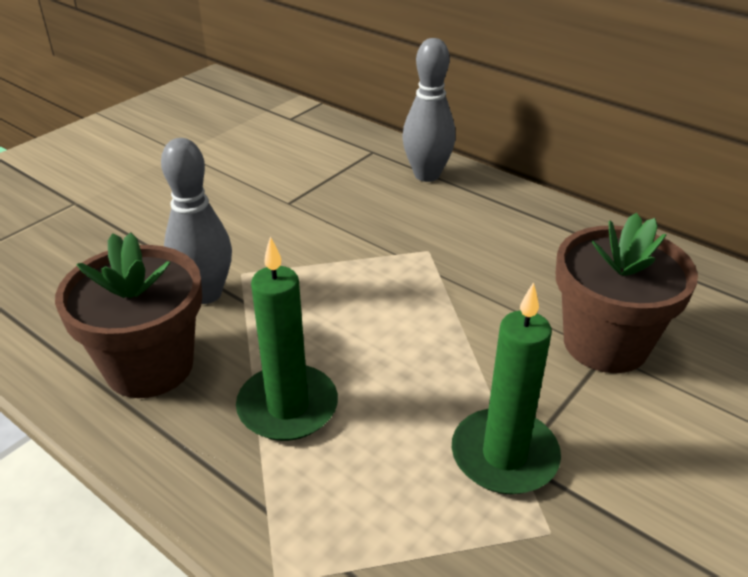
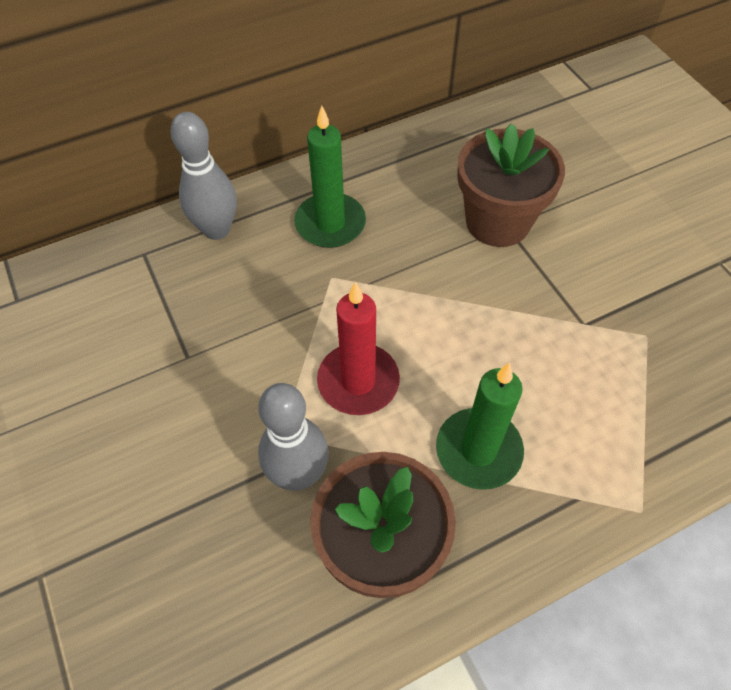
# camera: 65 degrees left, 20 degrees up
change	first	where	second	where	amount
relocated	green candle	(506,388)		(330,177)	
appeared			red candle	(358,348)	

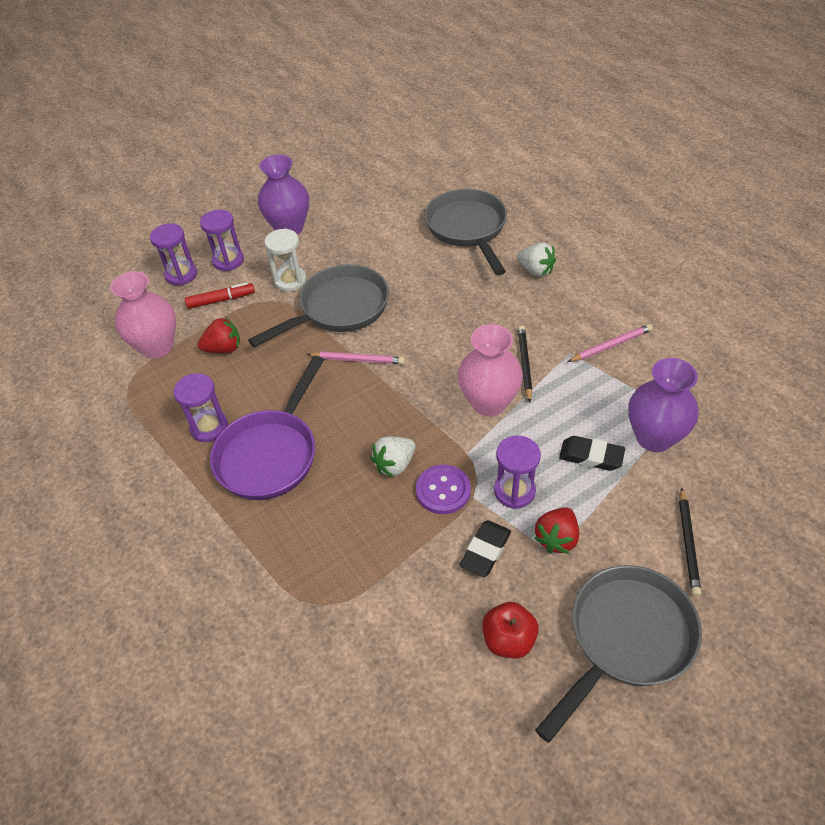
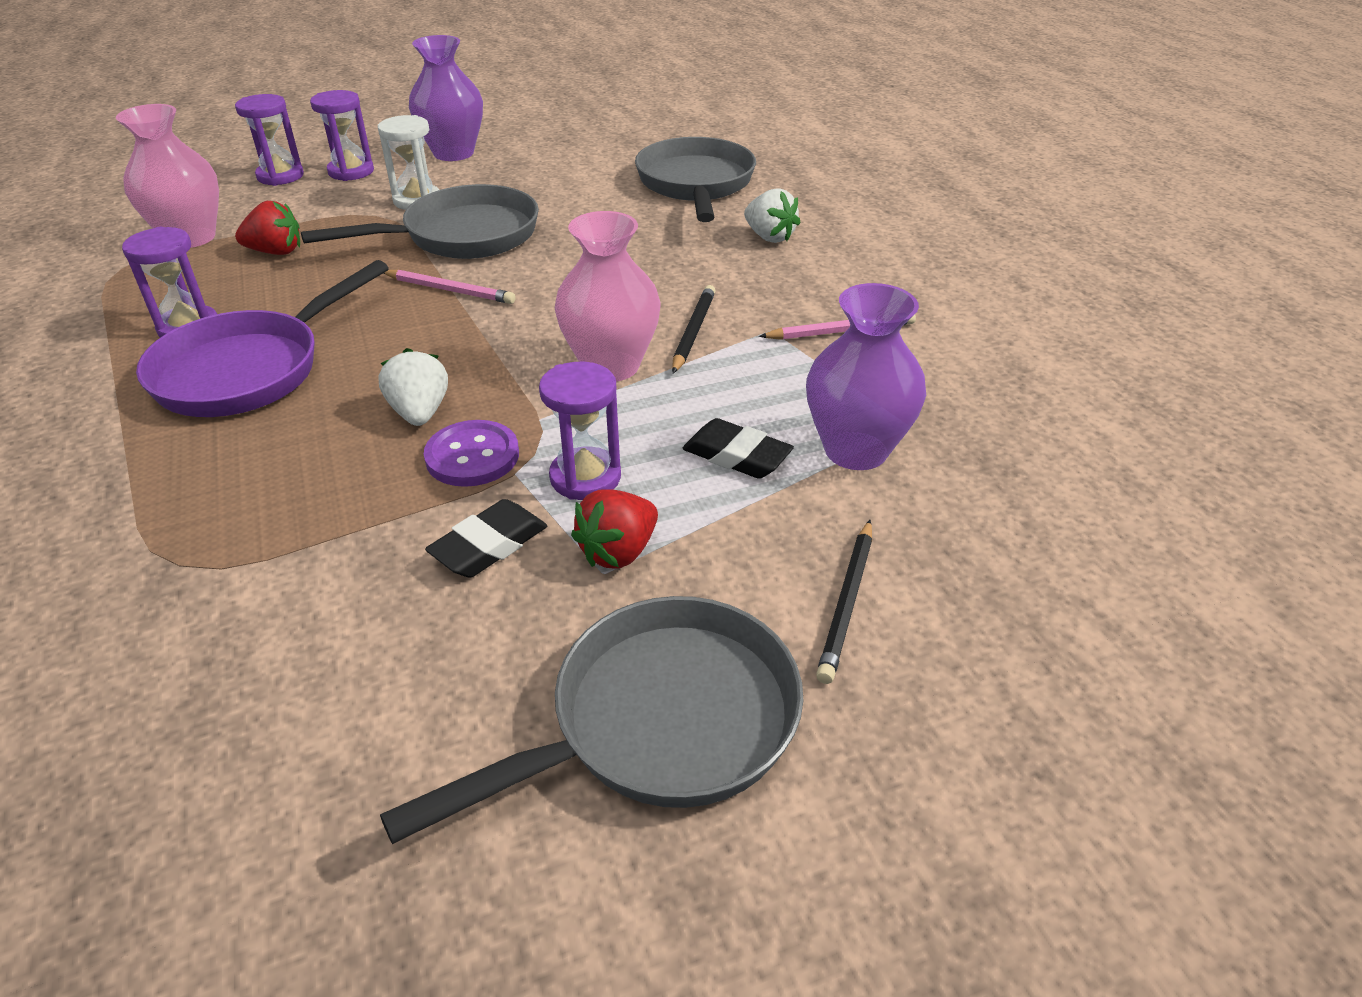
# camera: 10 degrees right, 10 degrees down
change	first	where	second	where	amount
spun	white strawberry	(393,456)		(413,387)	105 degrees clockwise
missing	red marker	(220,295)			
missing	red apple	(510,630)			

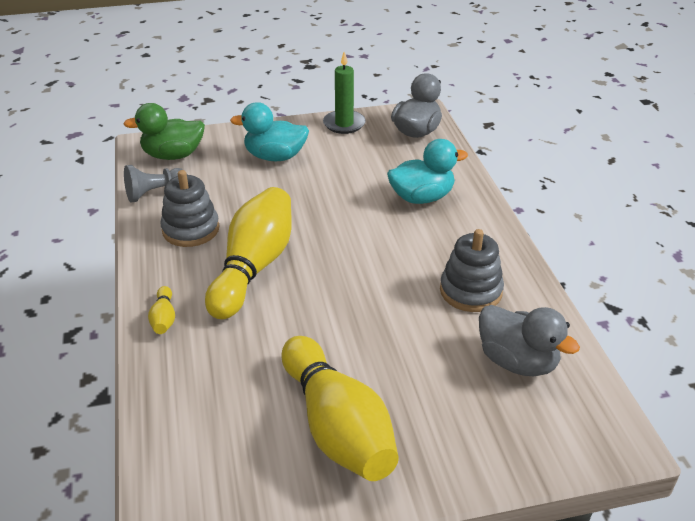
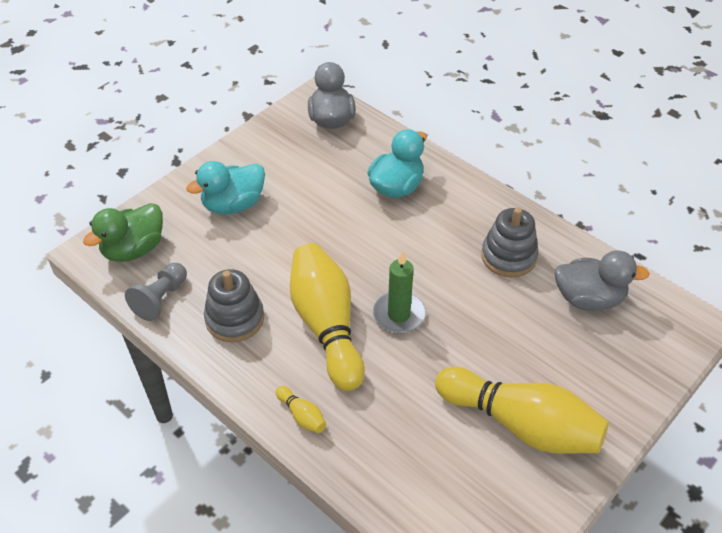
# camera: 35 degrees left, 10 degrees up
change	first	where	second	where	amount
relocated	green candle	(344,93)		(399,292)	

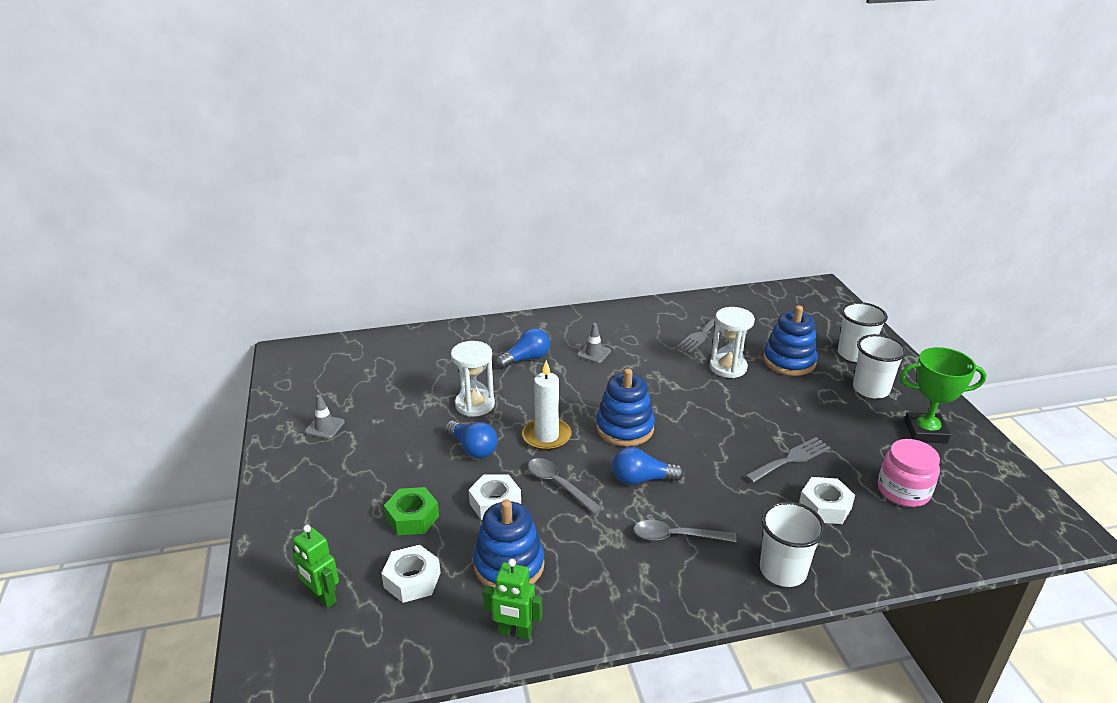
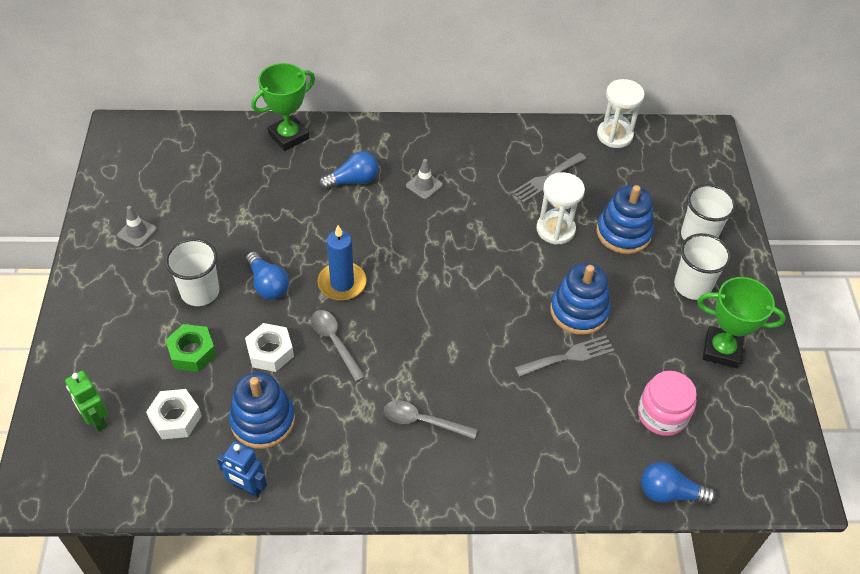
# camera: 10 degrees right, 20 degrees up
change	first	where	second	where	amount
relocated	white cup	(792,544)		(192,272)	
colour	green robot	(512,599)	blue robot	(242,469)	
appeared			green trophy	(283,107)	
colour	white candle	(547,405)	blue candle	(342,263)	
relocated	blue stacking toy	(625,407)		(580,299)	
relocated	white hourglass	(473,379)		(621,113)	
relocated	blue light bulb	(648,466)		(678,483)	
missing	white nut	(827,500)			

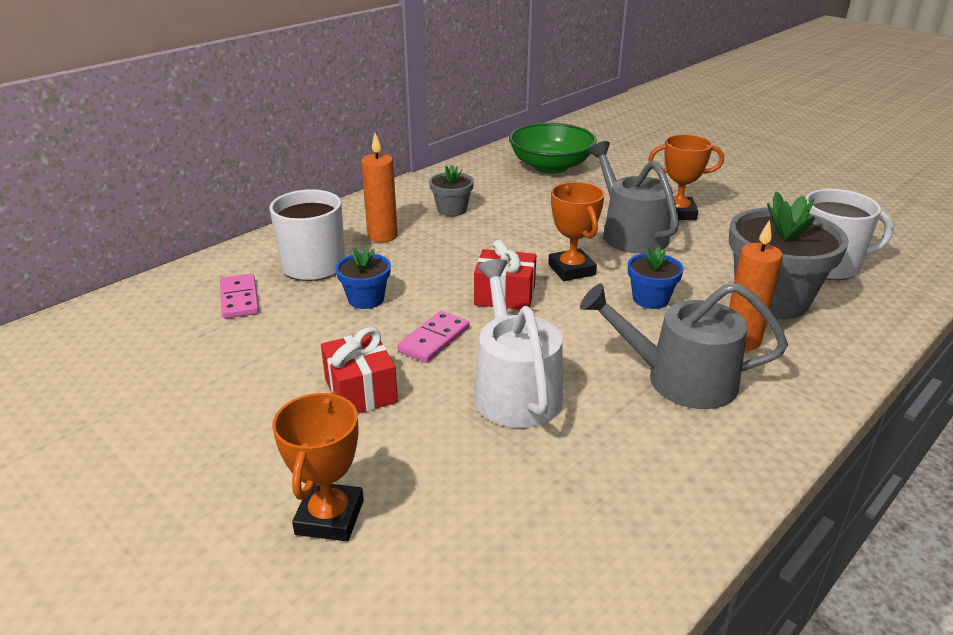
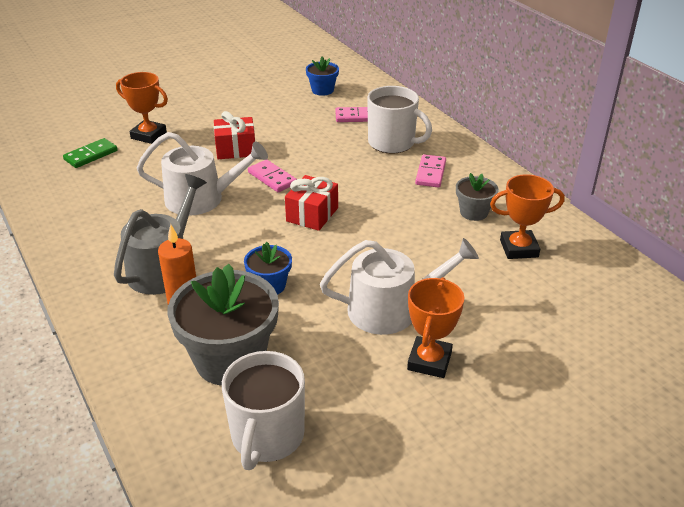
# camera: 105 degrees right, 5 degrees up
change	first	where	second	where	amount
appeared			green domino	(90,153)	
relocated	blue flower pot	(363,278)		(322,76)	
colour	grey watering can	(633,197)	white watering can	(399,286)	
exchanged	orange candle	(379,187)	pink domino	(430,171)	
relocated	orange trophy	(576,231)		(527,216)	
missing	green bowl	(553,148)			

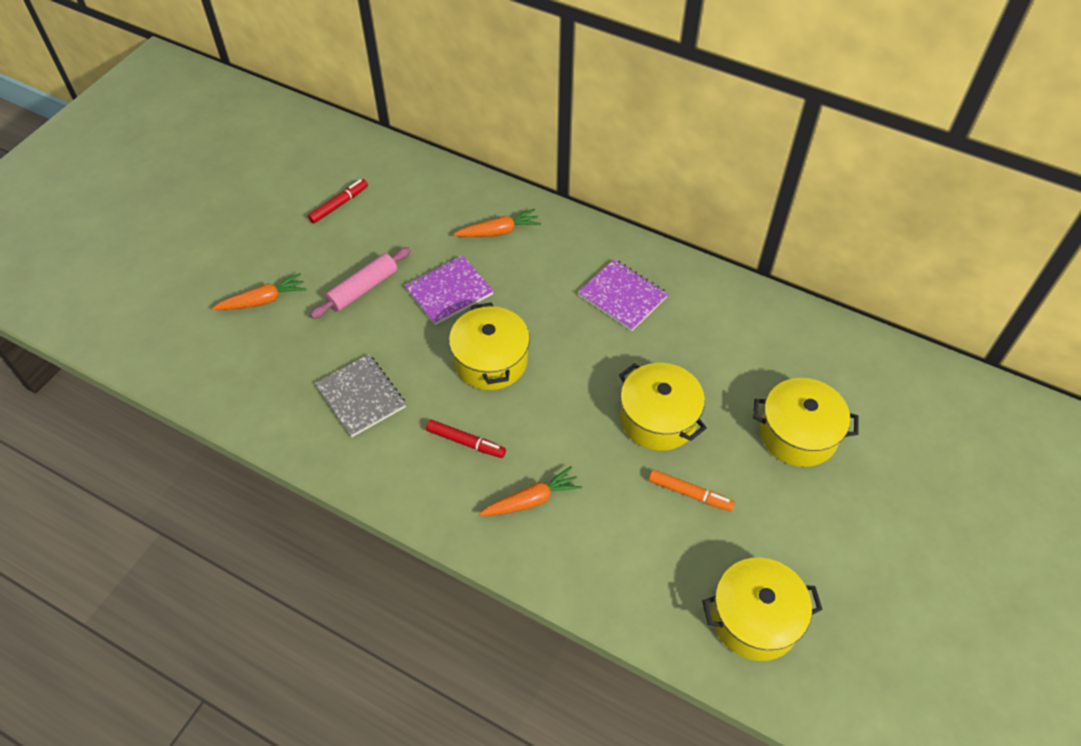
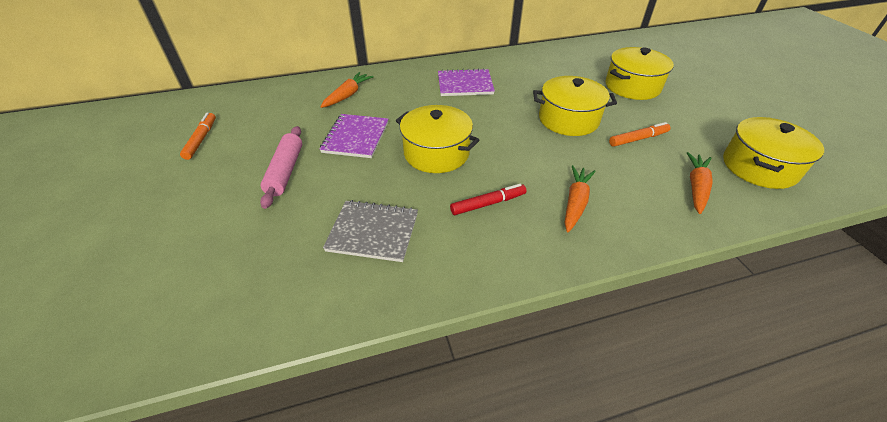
# camera: 45 degrees left, 10 degrees down
change	first	where	second	where	amount
colour	red marker	(338,201)	orange marker	(198,136)	
relocated	orange carrot	(259,291)		(700,183)	

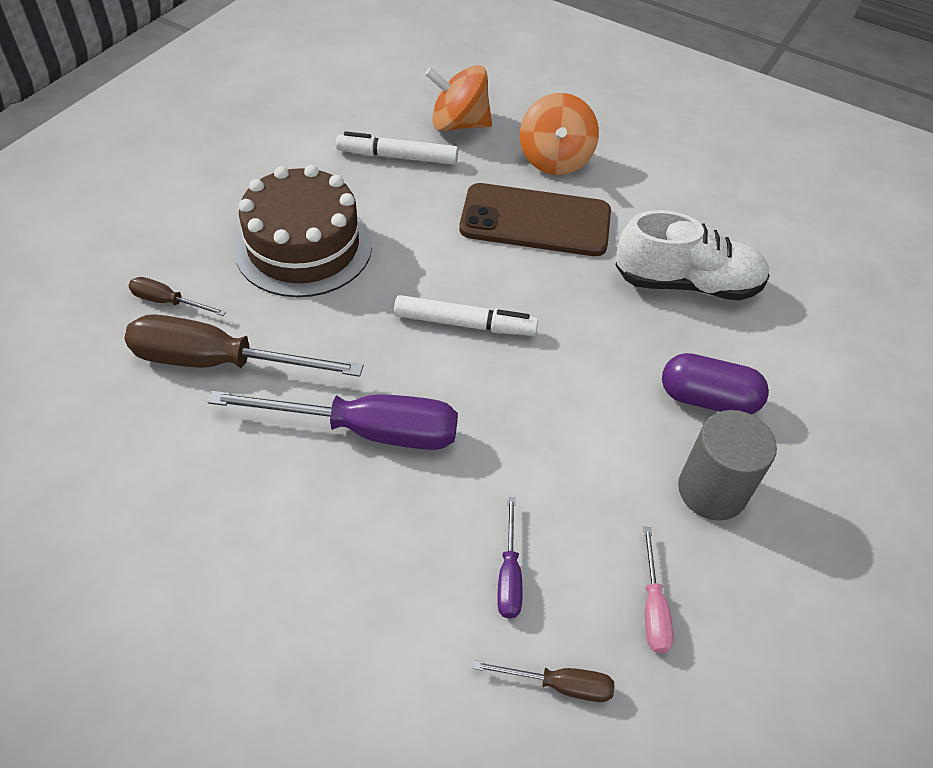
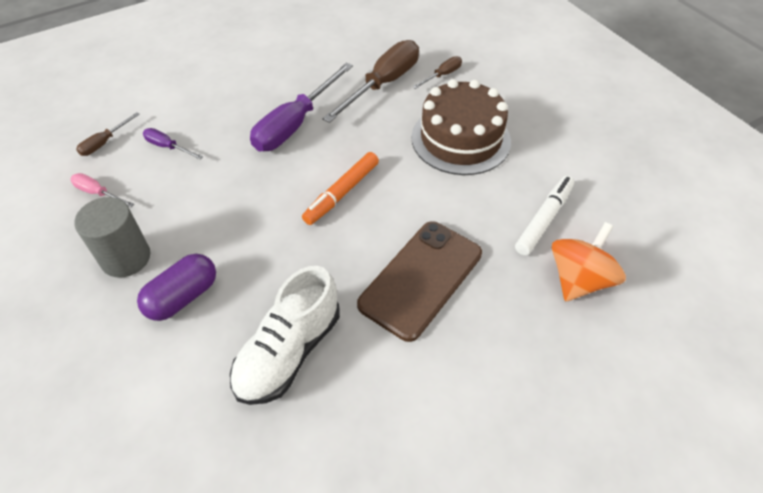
# camera: 120 degrees right, 0 degrees up
change	first	where	second	where	amount
colour	white marker	(466,315)	orange marker	(340,188)	
missing	orange spinning top	(559,134)			

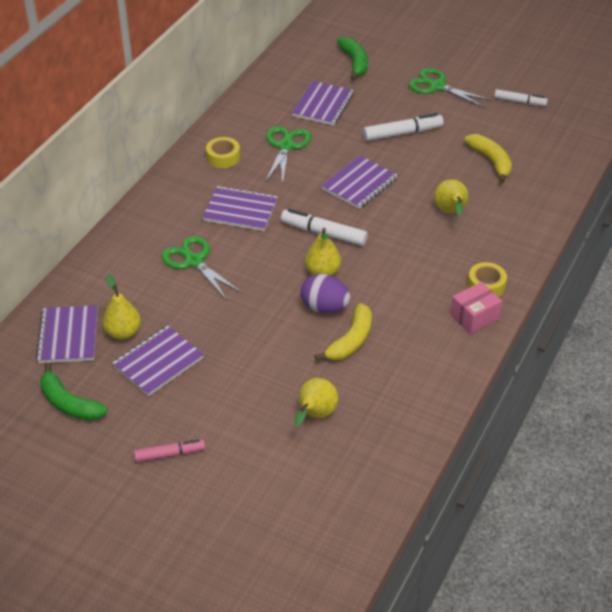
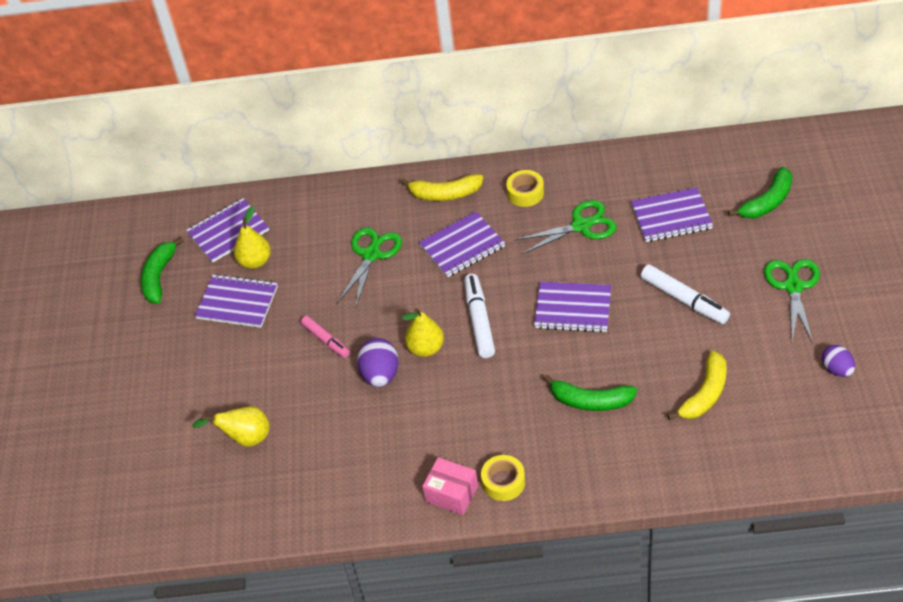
# camera: 65 degrees right, 5 degrees up
change	first	where	second	where	amount
relocated	pink marker	(169,450)		(325,337)	
relocated	yellow banana	(343,332)		(442,187)	
spun	purple notebook	(240,208)		(462,244)	75 degrees clockwise
exchanged	yellow pear	(451,197)	green banana	(590,392)	
exchanged	white marker	(521,97)	purple egg	(838,361)	

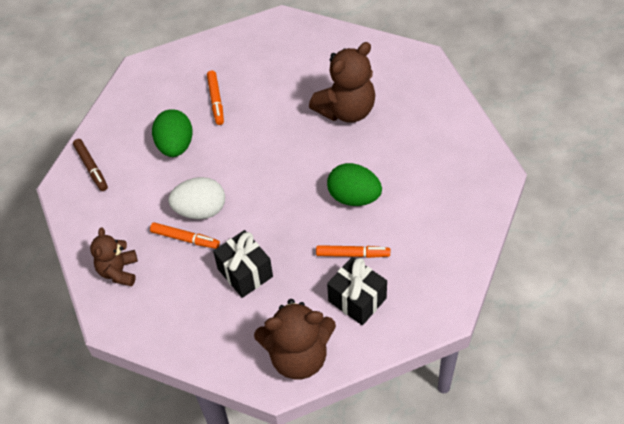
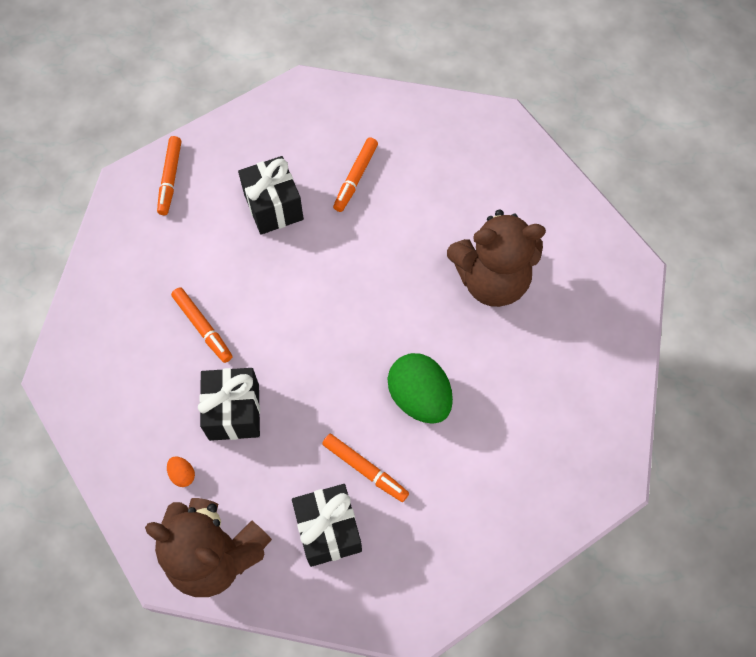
# camera: 30 degrees right, 10 degrees up
change	first	where	second	where	amount
colour	brown marker	(90,165)	orange marker	(169,175)	
appeared			orange egg	(181,471)	
exchanged	green egg	(172,133)	black gift	(271,195)	
missing	brown teddy bear	(114,256)			
missing	white egg	(196,198)			

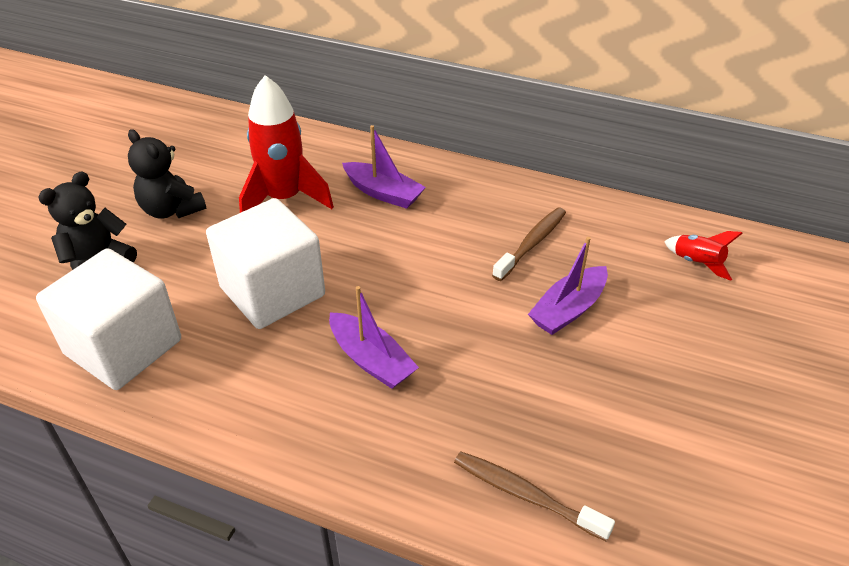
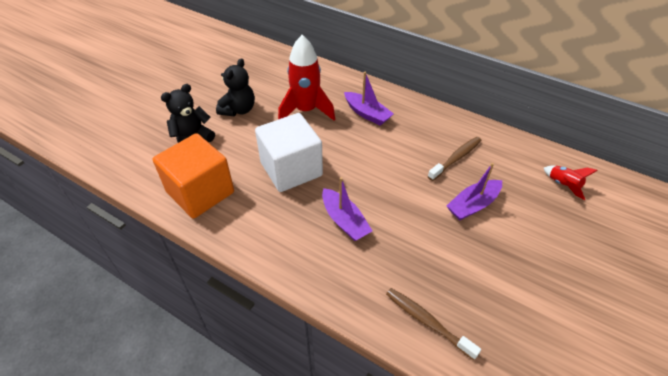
# camera: 10 degrees right, 5 degrees up
change	first	where	second	where	amount
colour	white cube	(108,319)	orange cube	(193,176)	
spun	black teddy bear	(167,174)		(235,87)	120 degrees counterclockwise

